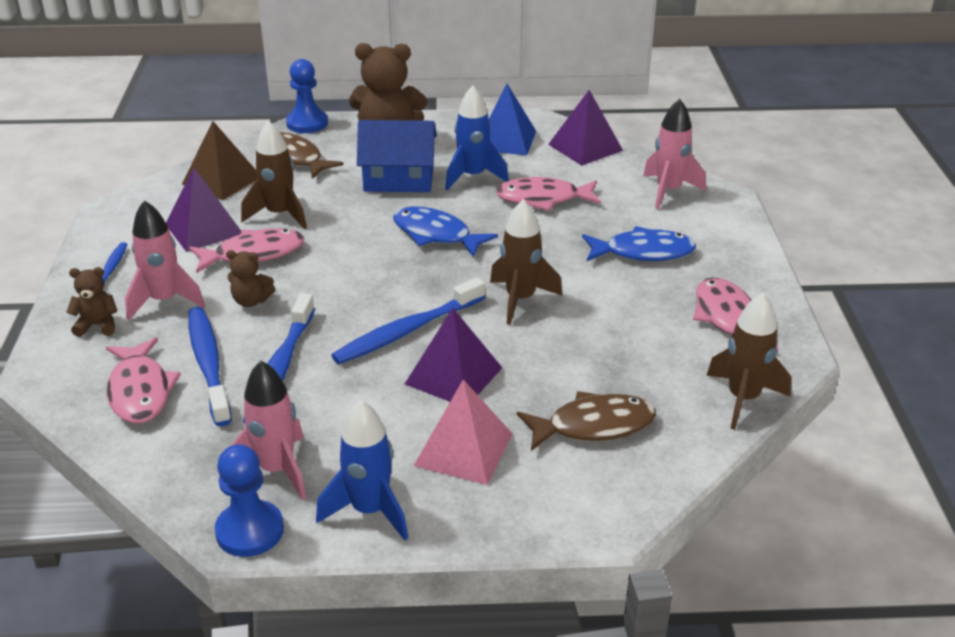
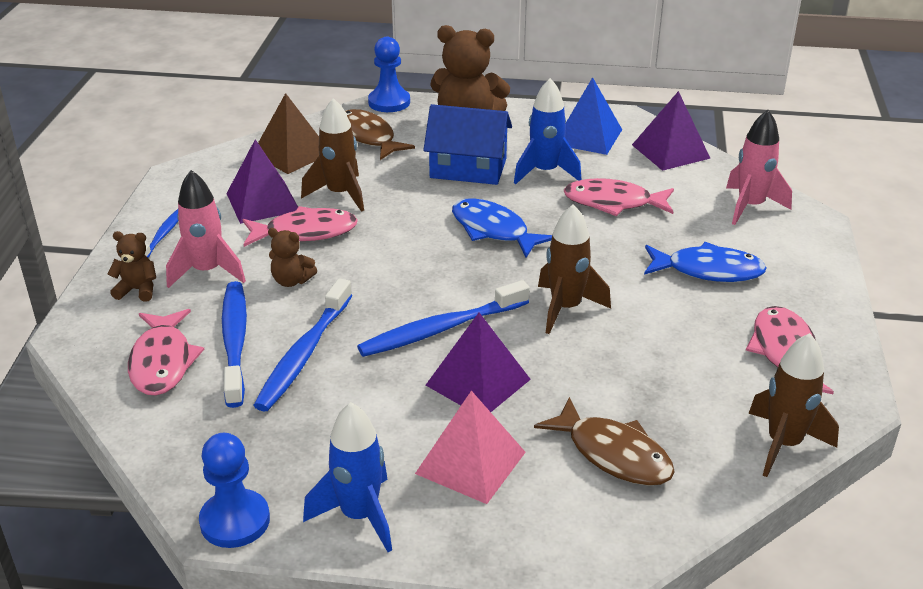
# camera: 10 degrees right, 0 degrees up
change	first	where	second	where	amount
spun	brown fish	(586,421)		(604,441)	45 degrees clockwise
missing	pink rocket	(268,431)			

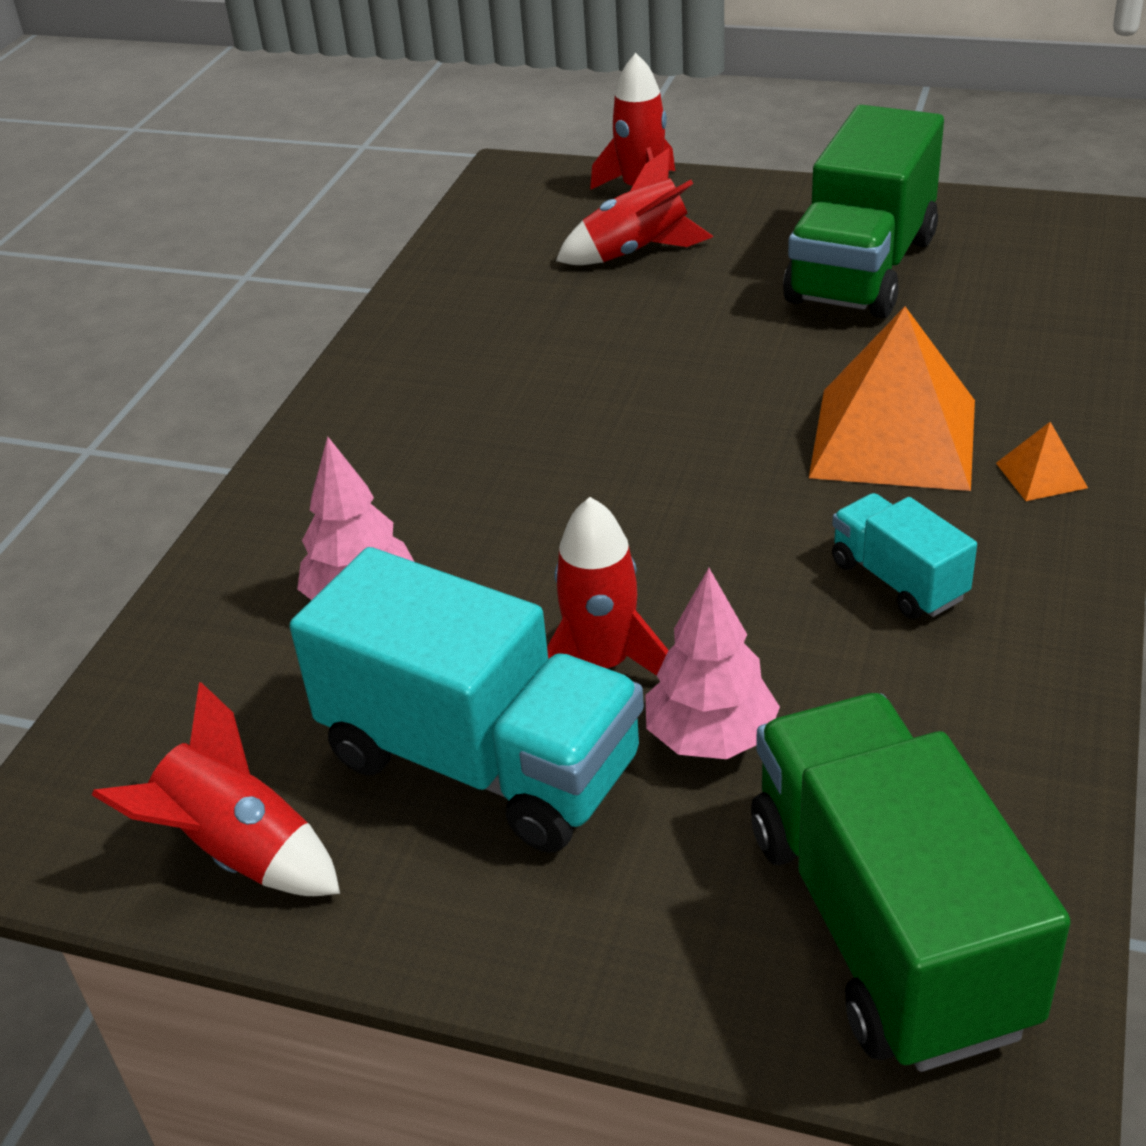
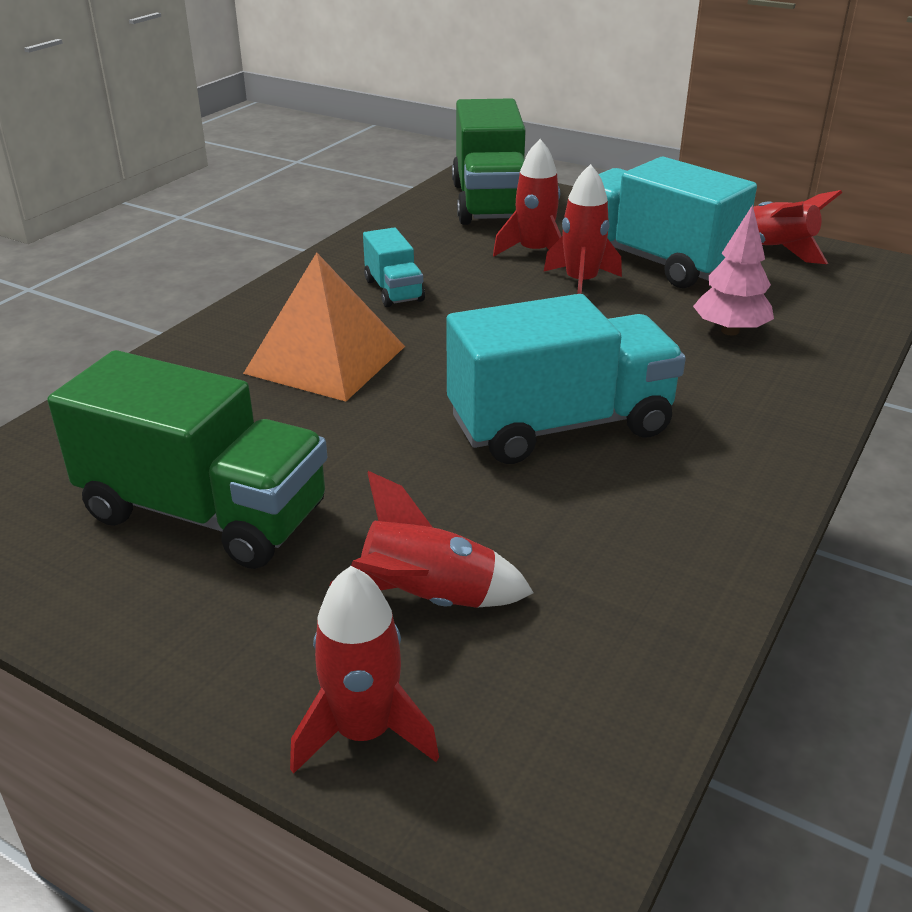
# camera: 170 degrees left, 5 degrees down
change	first	where	second	where	amount
spun	green truck	(863,211)		(187,459)	75 degrees clockwise
appeared			turquoise truck	(566,379)	
exchanged	pink tree	(712,663)	red rocket	(527,198)	
missing	orange pyramid	(1042,461)			

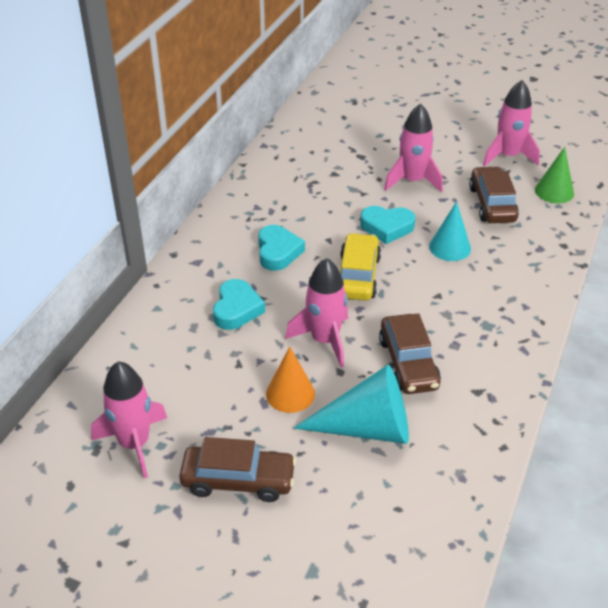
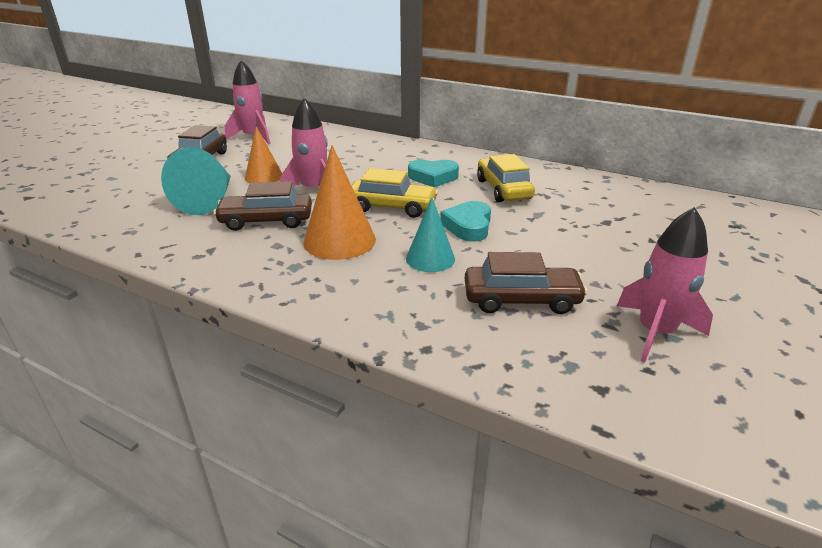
# camera: 95 degrees right, 10 degrees down
change	first	where	second	where	amount
appeared			orange cone	(339,202)	
appeared			yellow car	(506,178)	
missing	turquoise heart	(239,304)			
missing	pink rocket	(413,147)			
missing	green cone	(554,175)			

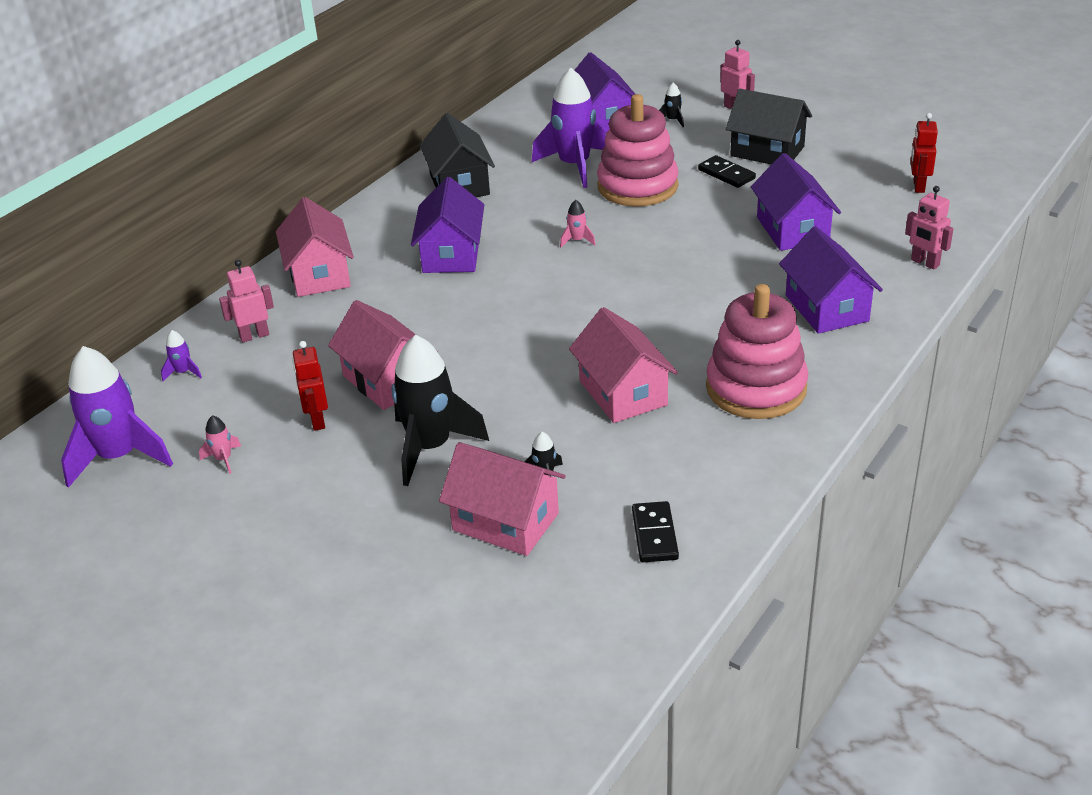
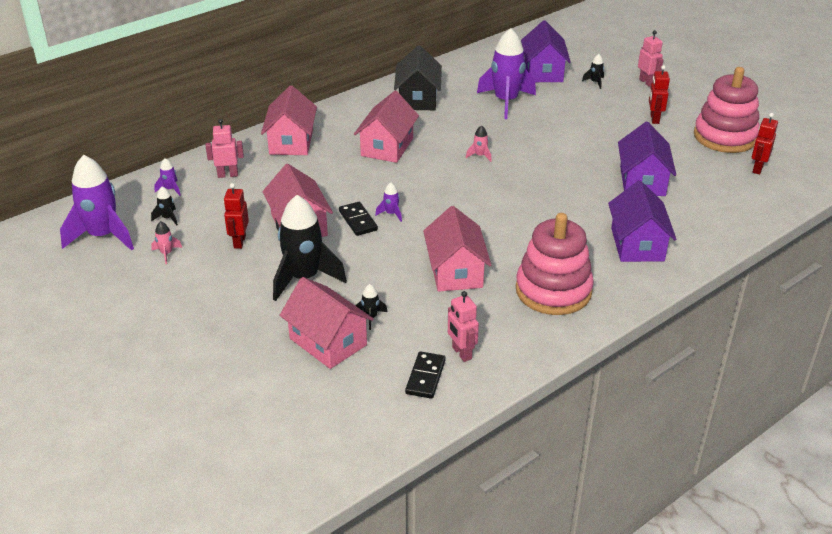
# camera: 15 degrees right, 0 degrees up
change	first	where	second	where	amount
appeared			black rocket	(164,206)	
relocated	black domino	(727,171)		(358,219)	
colour	purple house	(447,225)	pink house	(386,127)	
appeared			purple rocket	(388,202)	
relocated	pink robot	(929,228)		(463,326)	
exchanged	black house	(769,127)	red robot	(659,94)	
relocated	pink stacking toy	(638,150)		(727,110)	

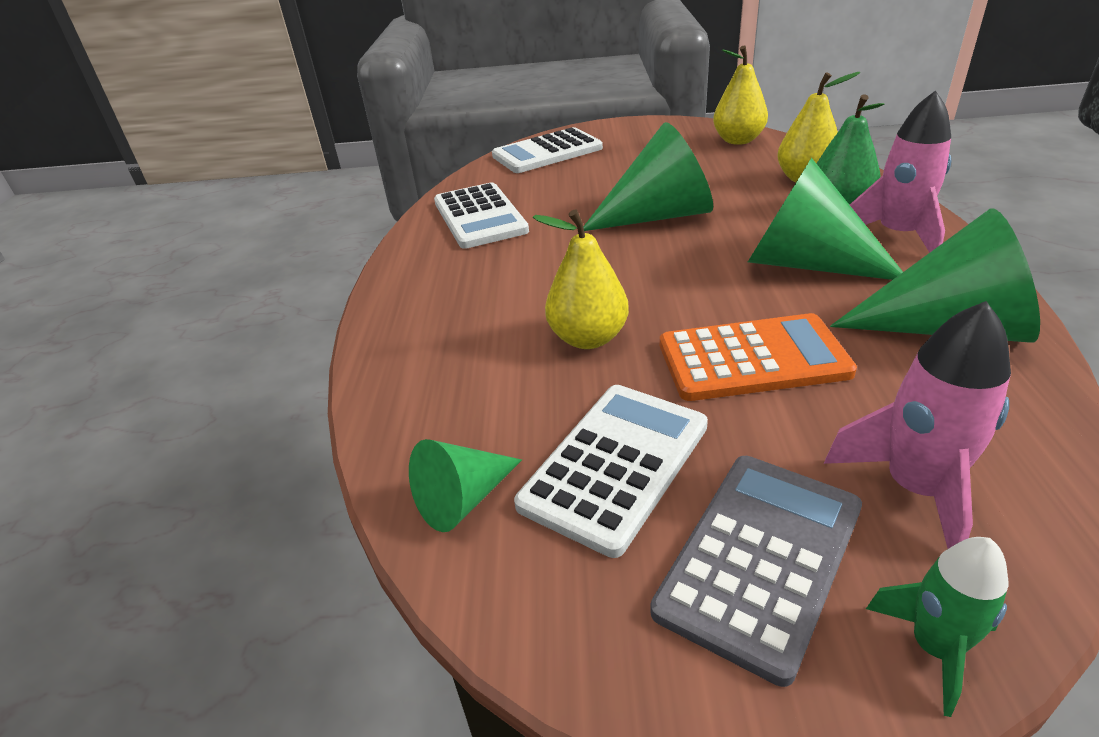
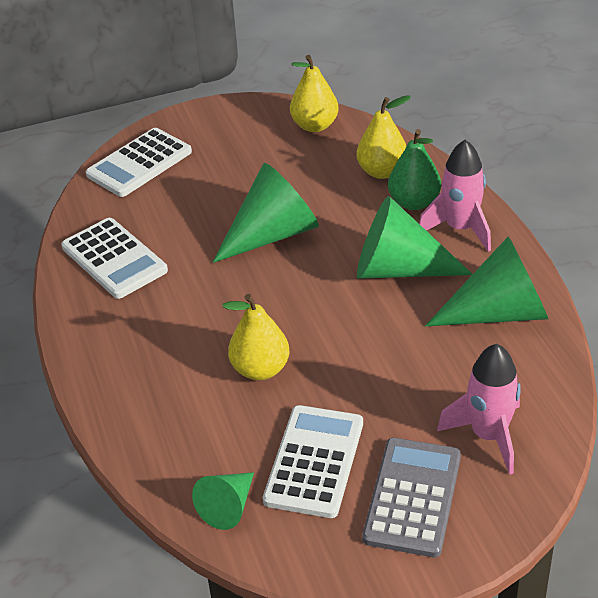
# camera: 20 degrees left, 5 degrees up
change	first	where	second	where	amount
missing	orange calculator	(758,357)			
missing	green rocket	(937,627)			

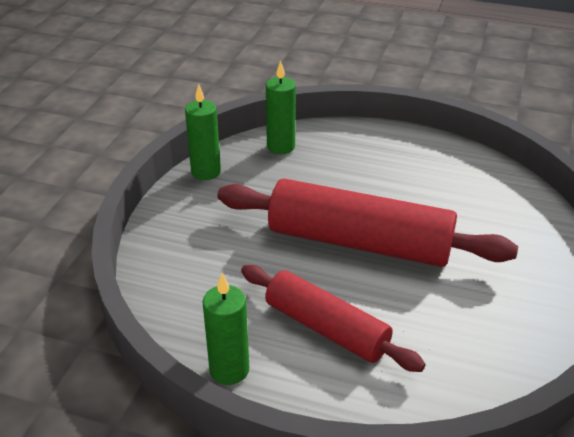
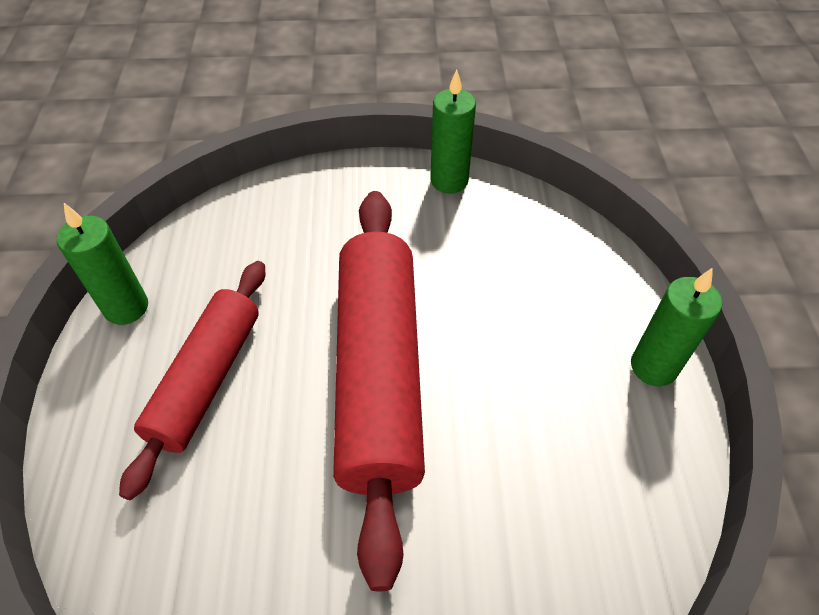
# camera: 70 degrees right, 15 degrees up
change	first	where	second	where	amount
relocated	green candle	(281,107)		(676,327)	

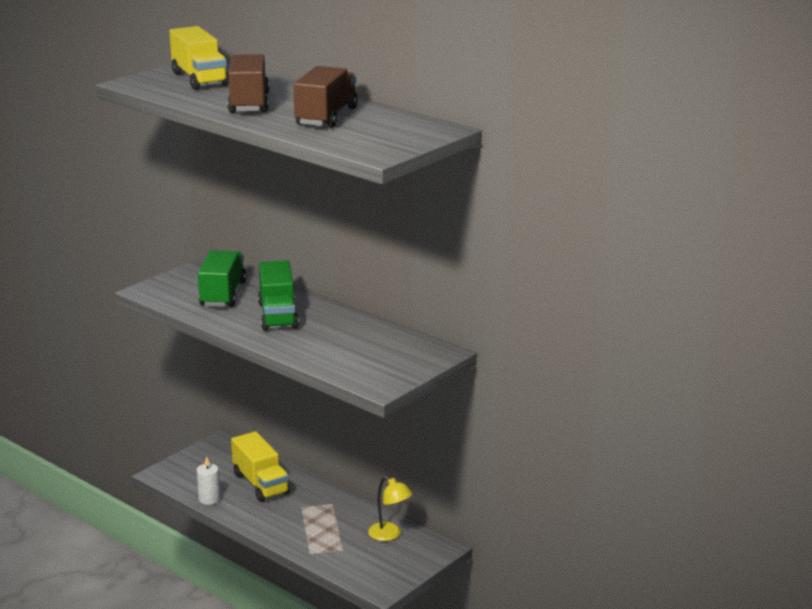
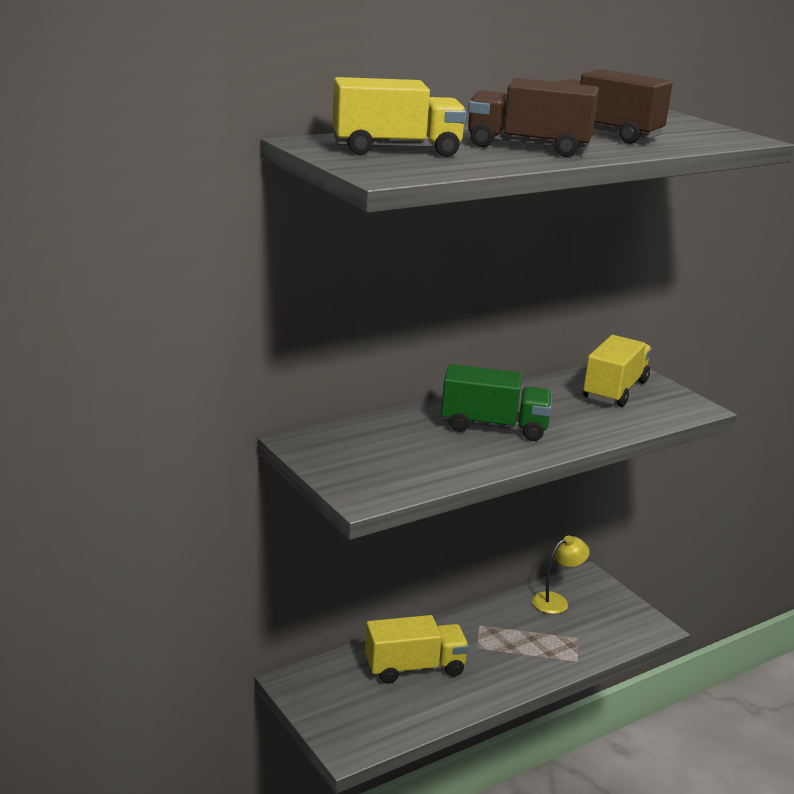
# camera: 75 degrees left, 0 degrees up
change	first	where	second	where	amount
appeared			yellow truck	(617,371)	
missing	white candle	(208,480)			
missing	green truck	(222,278)			

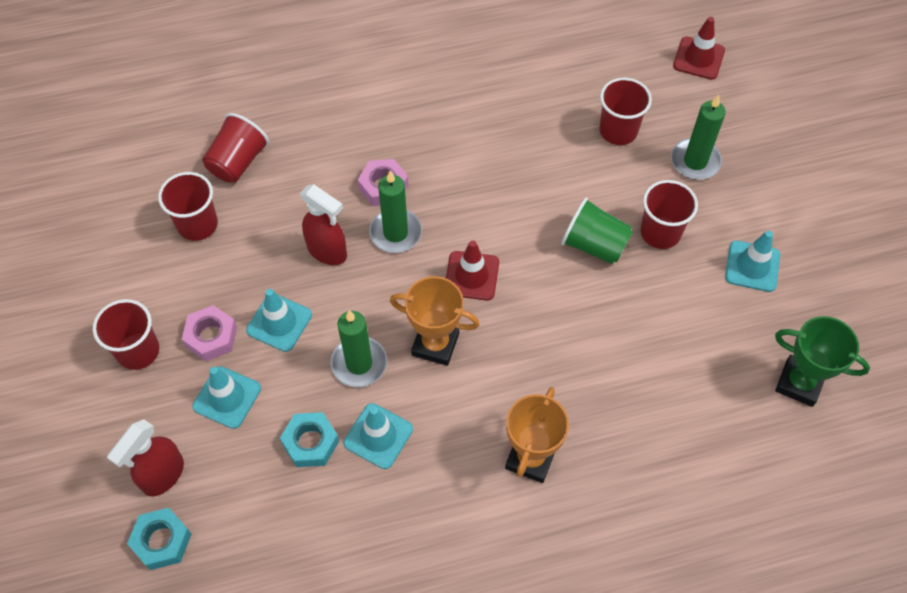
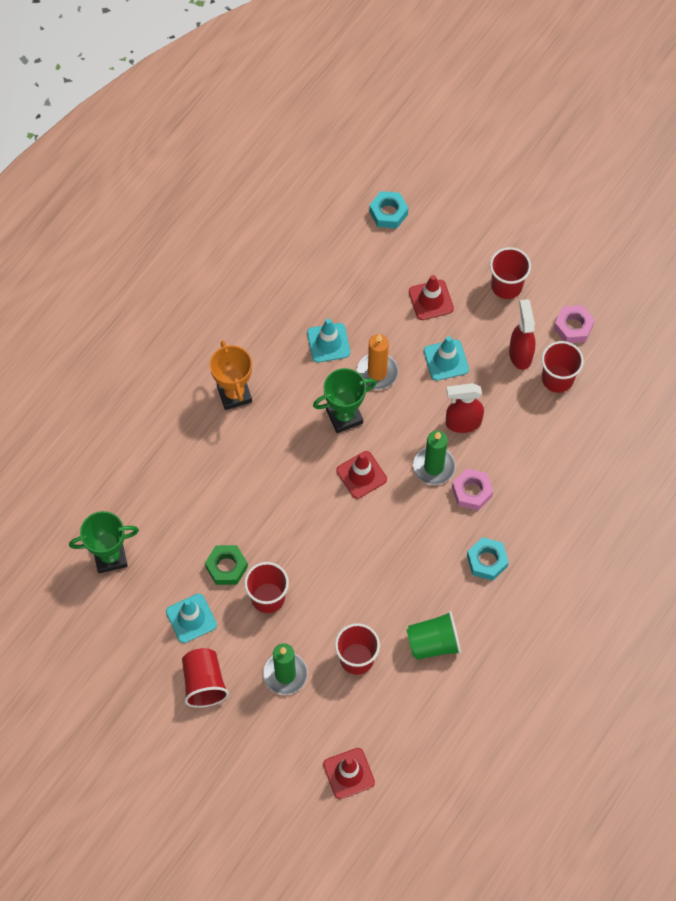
# camera: 140 degrees right, 5 degrees up
change	first	where	second	where	amount
relocated	red cup	(235,148)		(205,678)	
appeared			green nut	(226,565)	
colour	orange trophy	(435,321)	green trophy	(344,400)	
colour	green candle	(359,348)	orange candle	(377,362)	
relocated	green cup	(597,230)		(433,635)	
colour	turquoise traffic cone	(226,397)	red traffic cone	(431,297)	
relocated	turquoise nut	(309,439)		(488,559)	
relocated	red spray bottle	(145,458)		(522,334)	
relocated	pink nut	(209,333)		(574,324)	

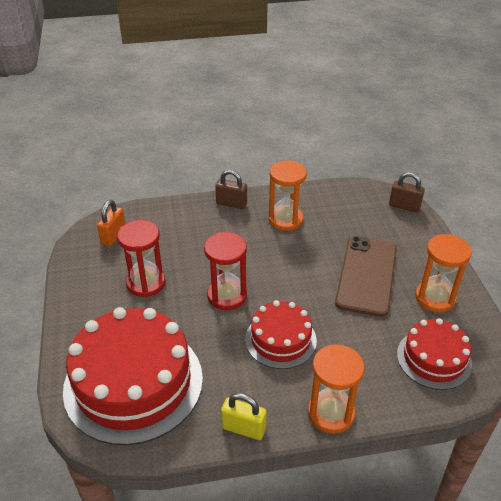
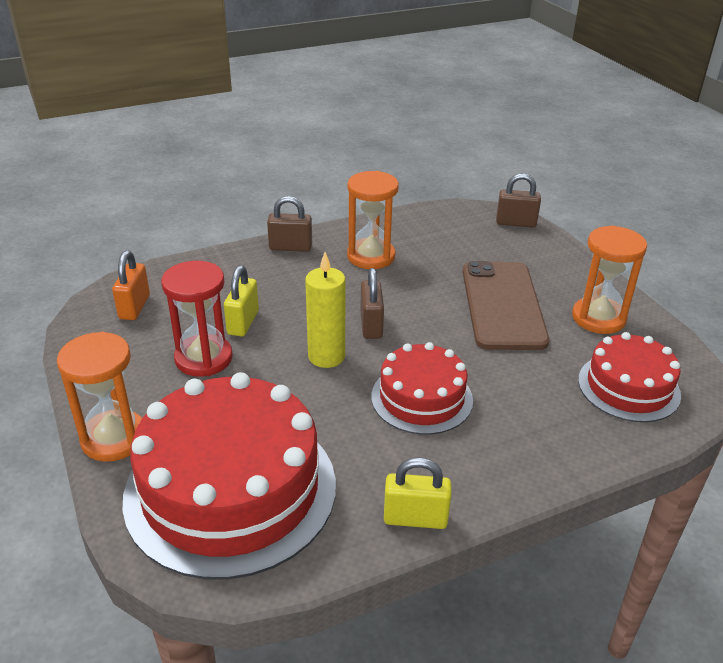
# camera: 15 degrees left, 5 degrees down
change	first	where	second	where	amount
relocated	orange hourglass	(336,389)		(99,397)	
appeared			yellow padlock	(241,301)	
exchanged	red hourglass	(225,271)	yellow candle	(325,310)	
appeared			brown padlock	(372,303)	

